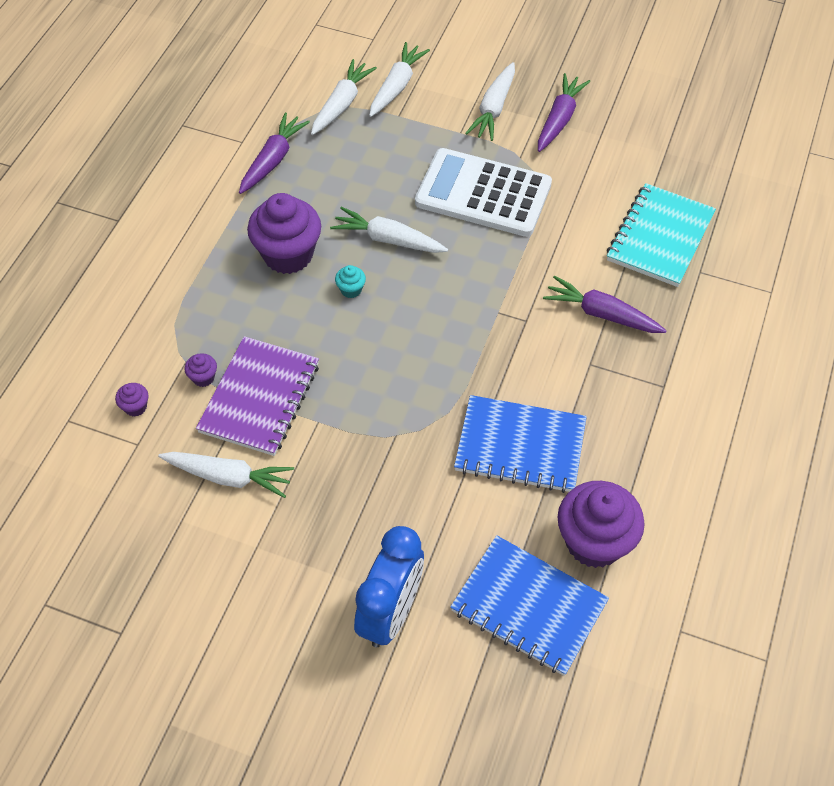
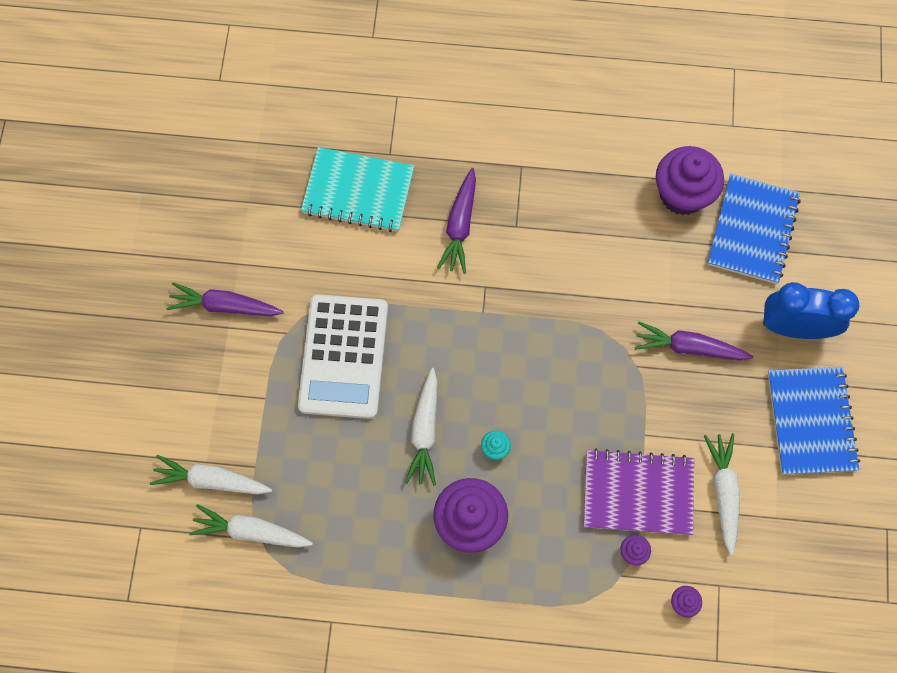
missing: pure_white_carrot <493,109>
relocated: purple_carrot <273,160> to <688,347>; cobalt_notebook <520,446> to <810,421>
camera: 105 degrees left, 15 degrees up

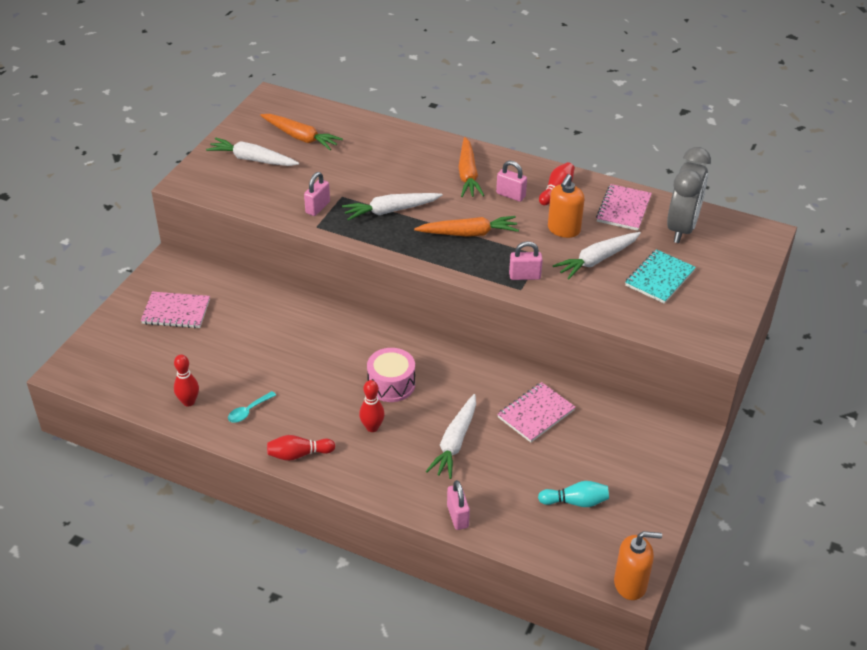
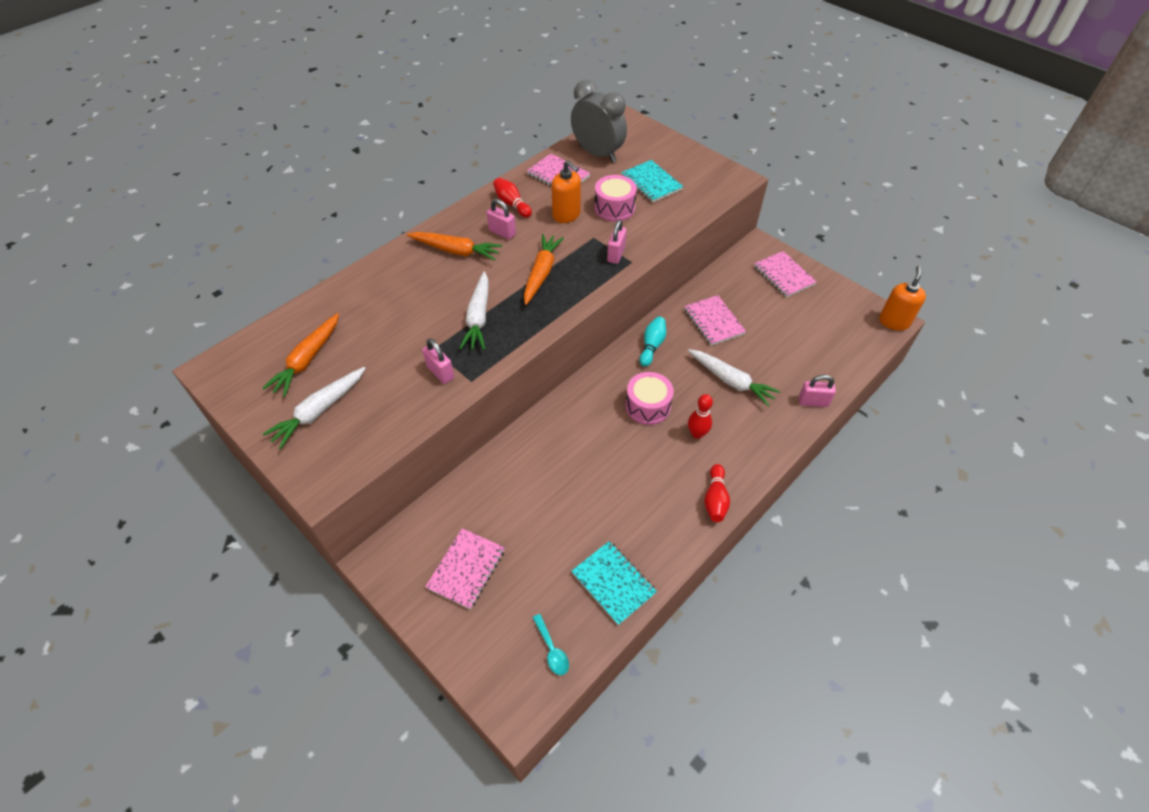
appeared: rosy_notebook <783,275>
relocated: aqua_spoon <248,411> to <552,650>; aqua_skittle <576,502> to <652,346>
exchanged: red_skittle <188,402> to aqua_notebook <613,583>; pure_white_carrot <597,260> to rosy_snare_drum <614,208>
spun: orange_carrot <300,137> = <308,359> 150 degrees clockwise; rosy_small_lock <510,195> = <502,232> 75 degrees clockwise
camera: 70 degrees left, 10 degrees up

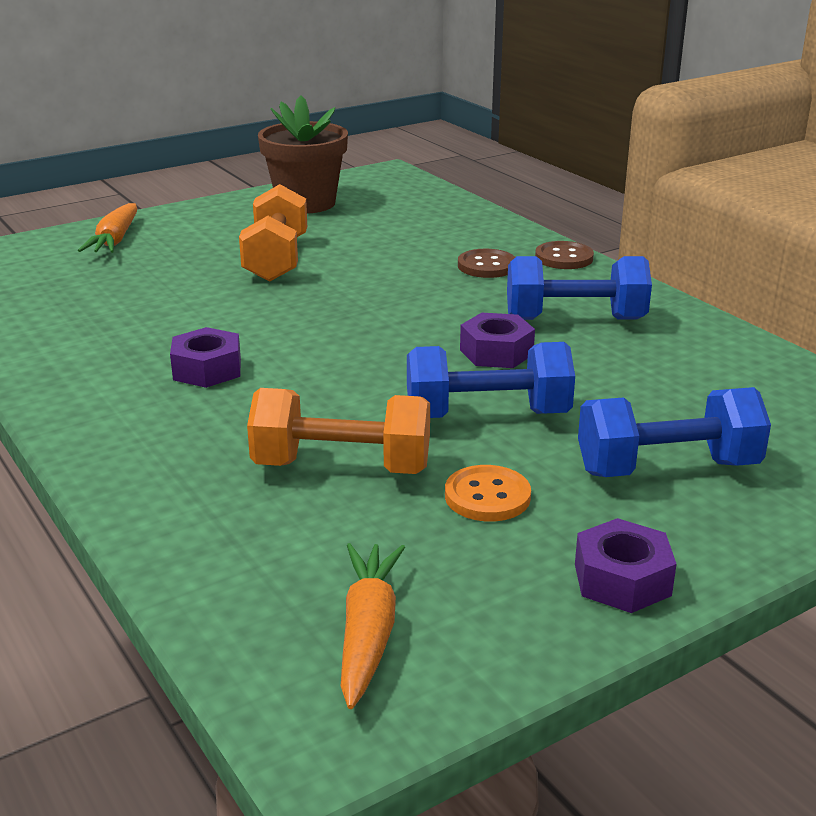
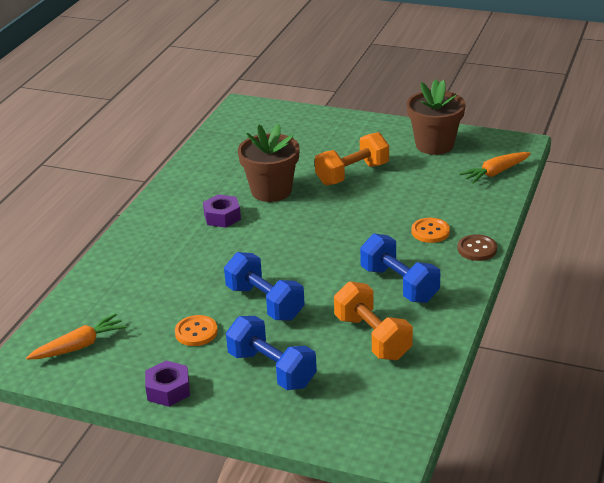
missing: purple_nut <496,352>
appeared: dark_brown_potted_plant <271,191>
relocated: orange_hand_weight <342,467> to <372,337>; orange_carrot <115,240> to <495,173>
colour: dark_brown_shirt_button <486,266> to orange_shirt_button <430,232>
camera: 55 degrees right, 5 degrees up

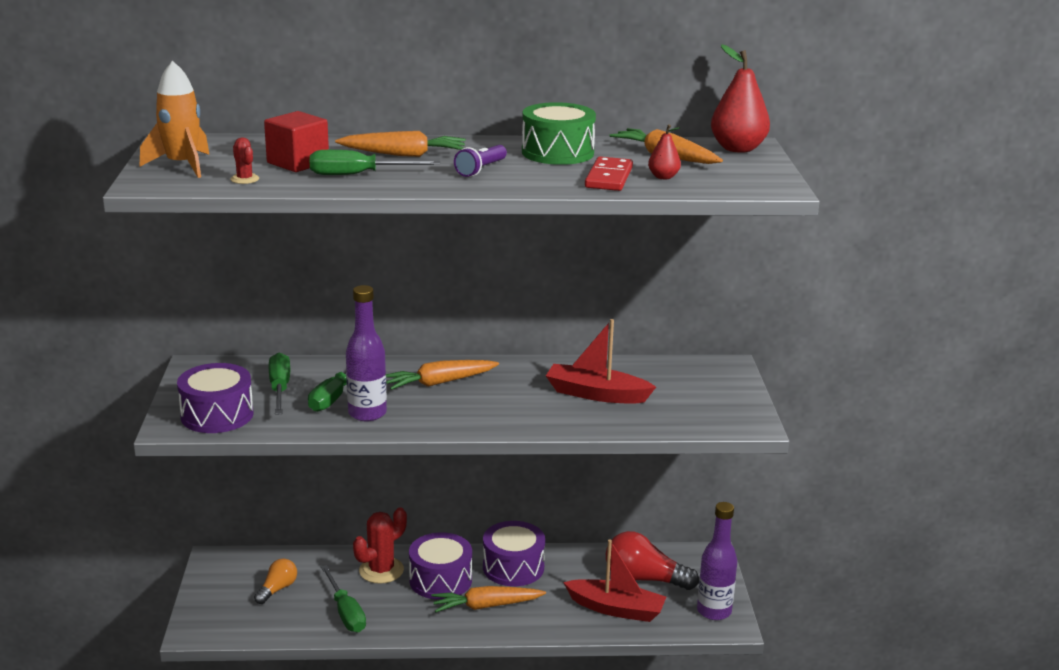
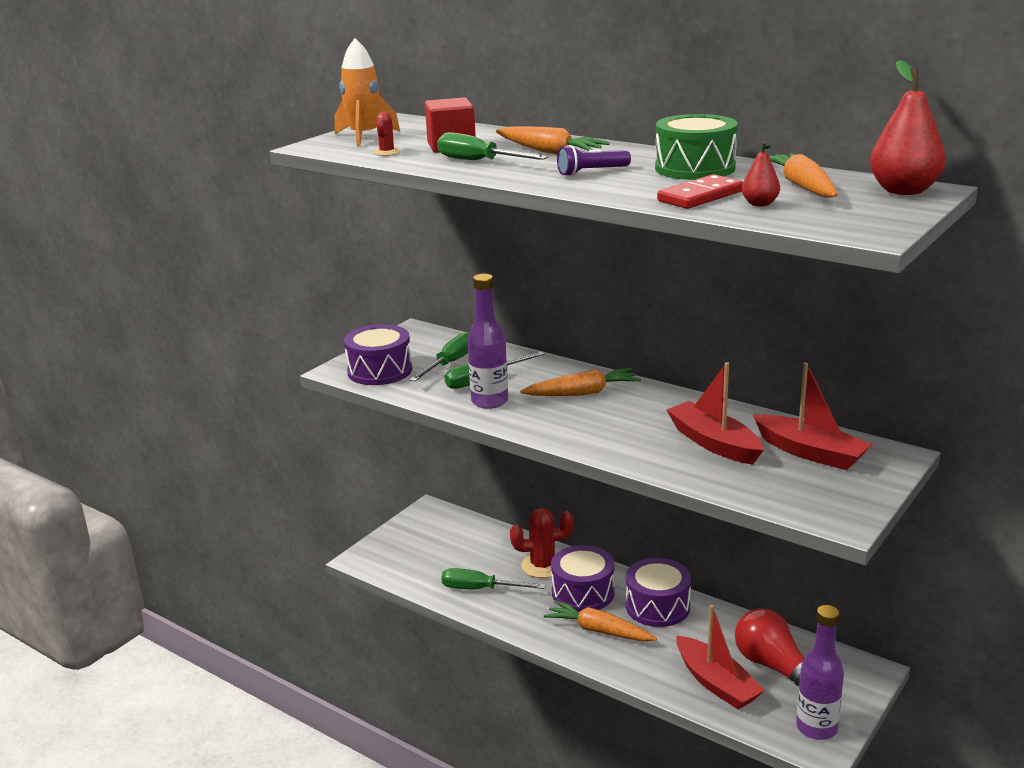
missing: orange_bulb <277,589>
appeared: red_sailboat <810,453>
spun: leaf-green_flat_screwdriver <345,612> = <480,589> 90 degrees clockwise; orange_carrot <439,382> = <582,393> 150 degrees clockwise
camera: 40 degrees right, 0 degrees up

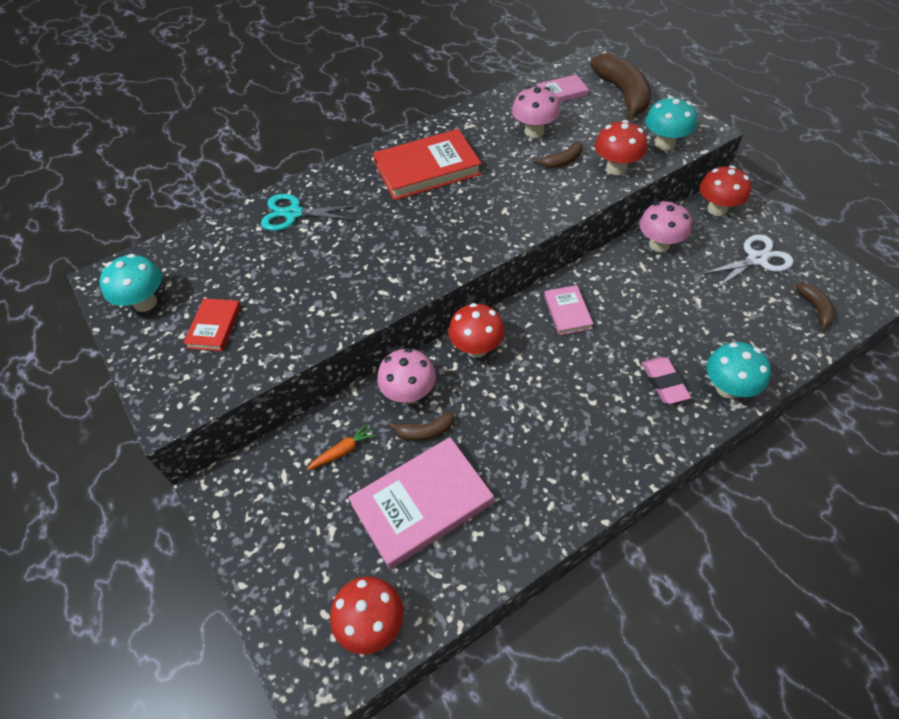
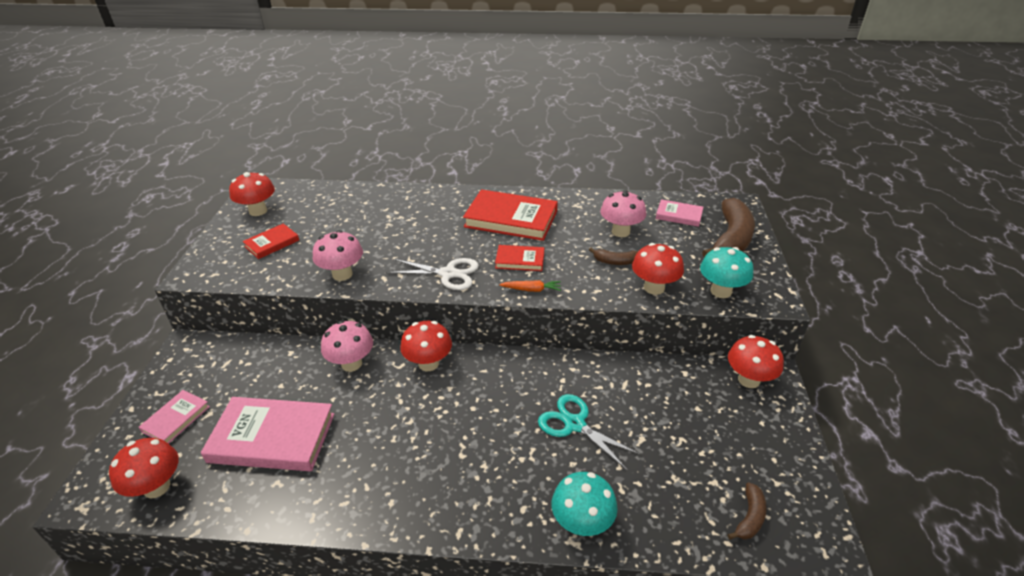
missing: dark_brown_banana_fruit <425,431>; rosy_eraser <664,383>
appeared: red_hardback <520,260>
relocated: rosy_hardback <567,312> to <176,419>; rosy_fungus <659,244> to <342,274>; pure_white_pair_of_scissors <756,259> to <448,274>; orange_carrot <342,451> to <531,289>; aqua_pair_of_scissors <293,214> to <575,424>
colour: aqua_fungus <145,303> to red_fungus <258,211>
camera: 35 degrees right, 15 degrees down

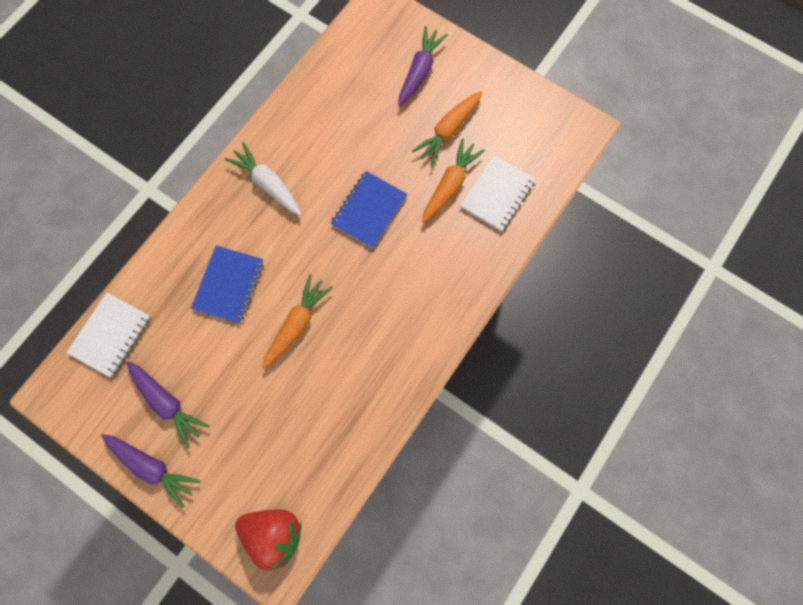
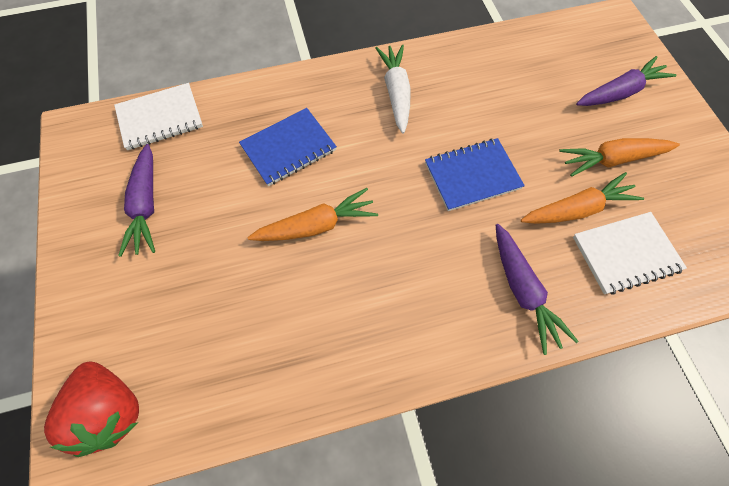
relocated: purple_carrot <152,467> to <522,291>
camera: 40 degrees right, 10 degrees down

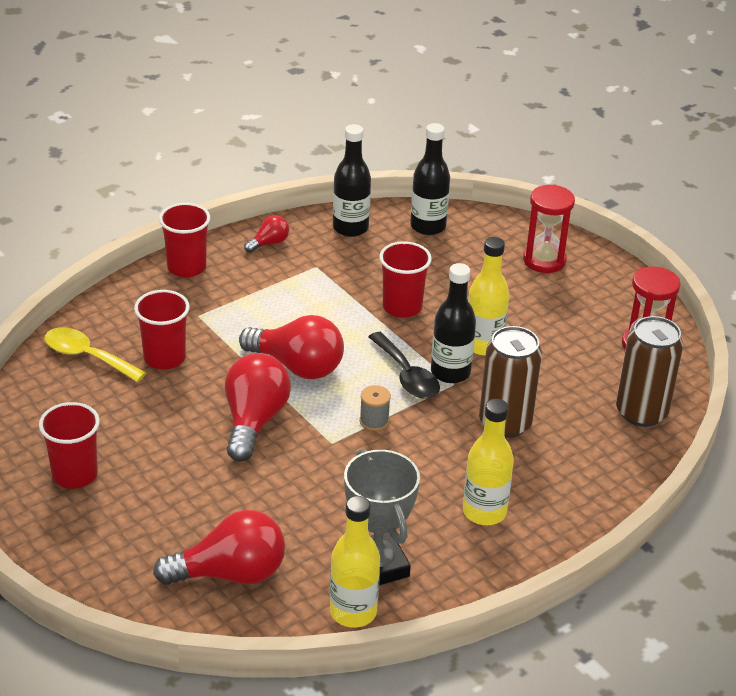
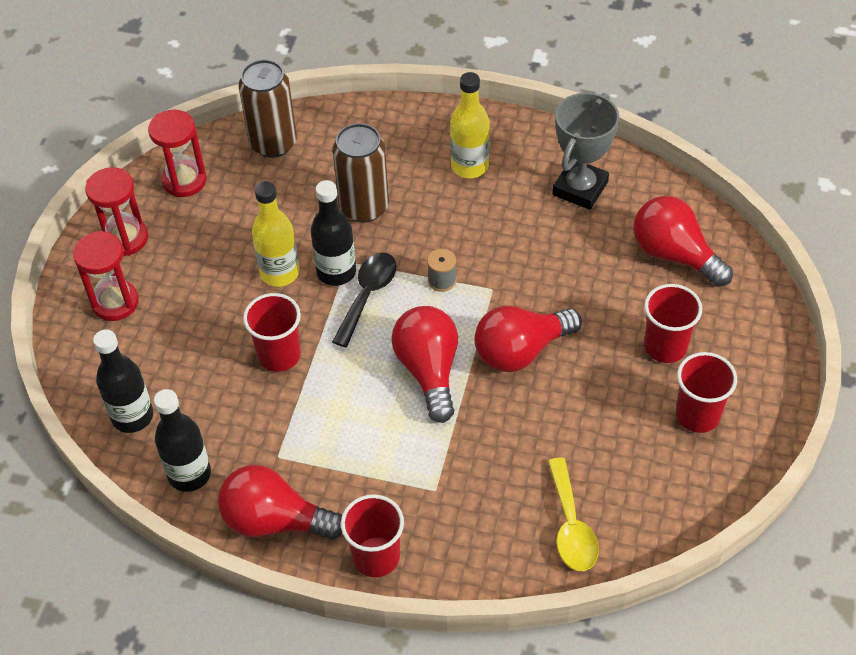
missing: yellow_bottle <353,612>
appeared: red_hourglass <125,238>
relocated: red_beaker <164,358> to <665,346>
size: red_bulb <269,243> = <275,520> x2.02
camera: 125 degrees left, 15 degrees up

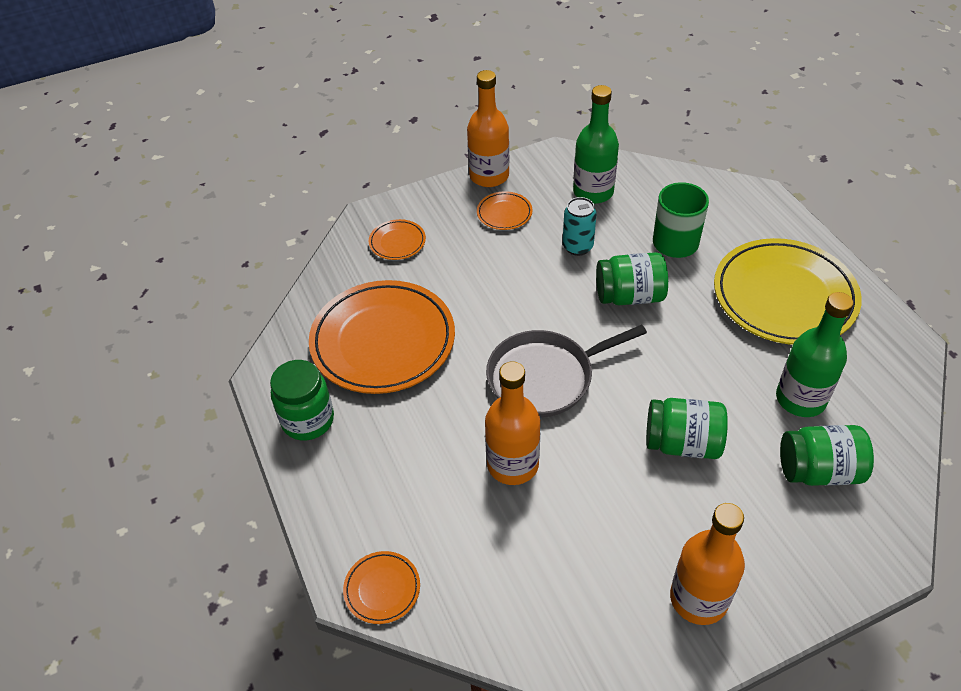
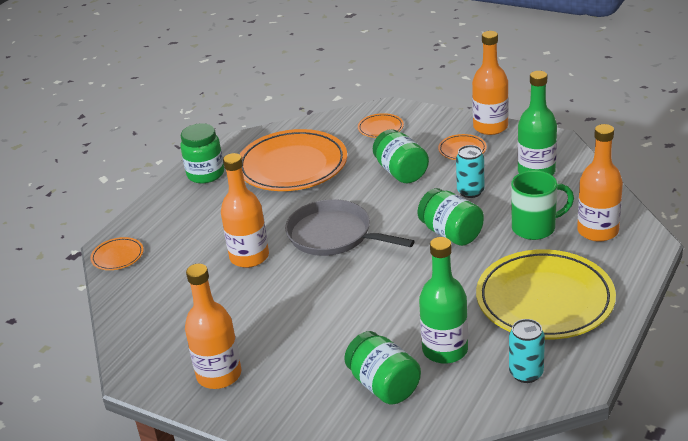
appeared: aqua_soda_can <526,373>; orange_bottle <597,231>
relocated: leaf-green_preserve_jar <682,443> to <401,172>
camera: 55 degrees right, 15 degrees down

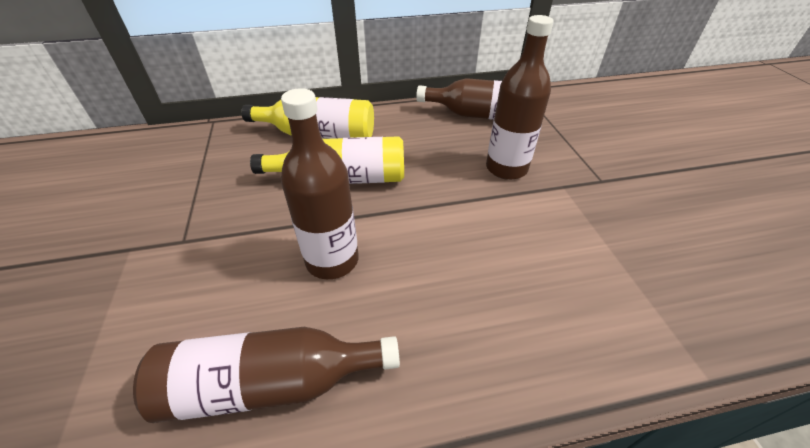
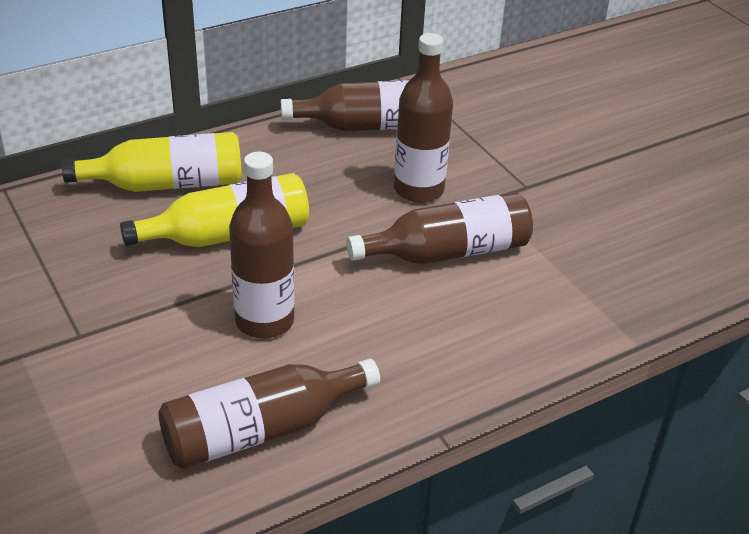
appeared: dark_brown_bottle <448,252>
camera: 20 degrees left, 5 degrees down

